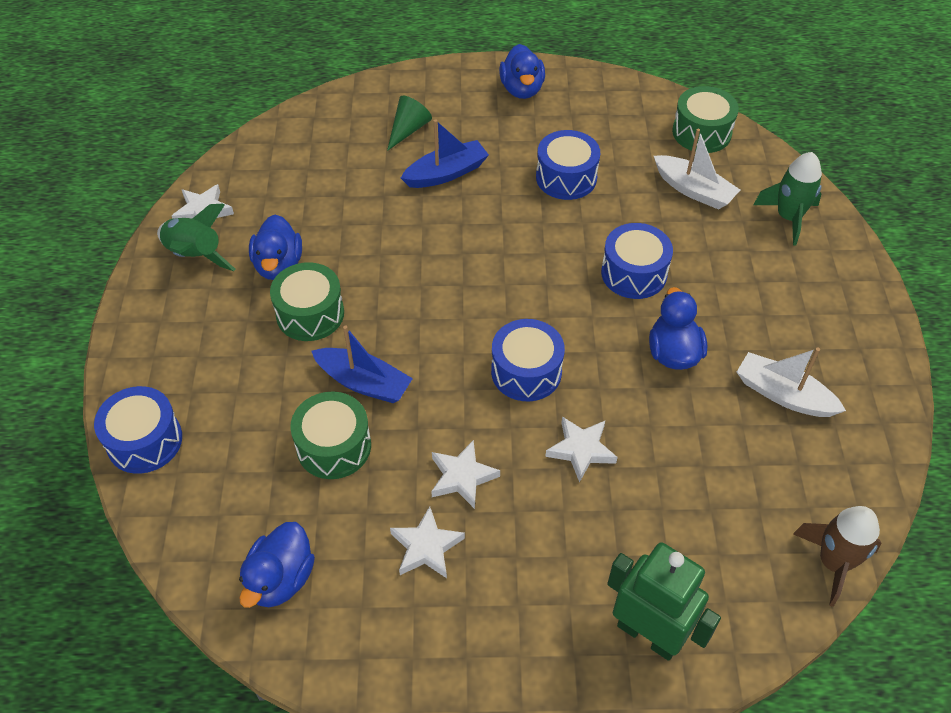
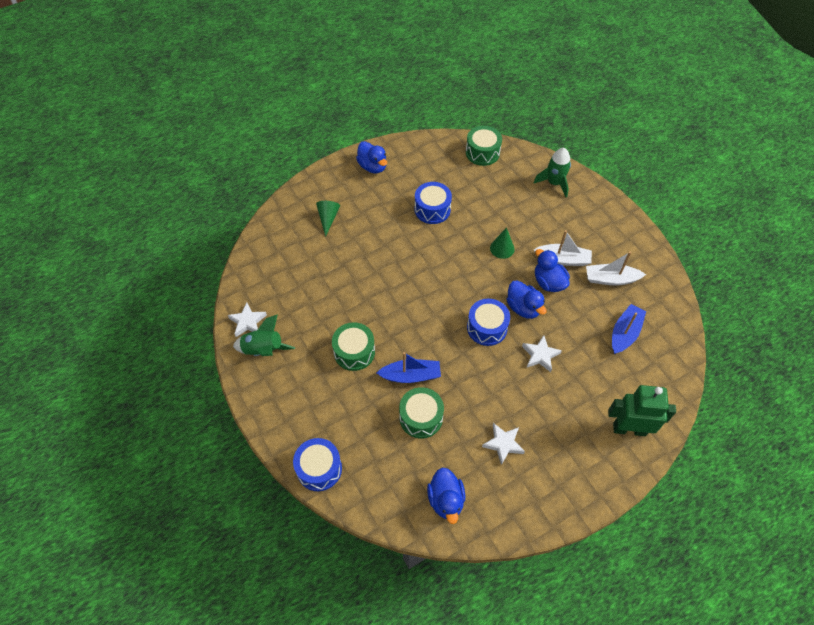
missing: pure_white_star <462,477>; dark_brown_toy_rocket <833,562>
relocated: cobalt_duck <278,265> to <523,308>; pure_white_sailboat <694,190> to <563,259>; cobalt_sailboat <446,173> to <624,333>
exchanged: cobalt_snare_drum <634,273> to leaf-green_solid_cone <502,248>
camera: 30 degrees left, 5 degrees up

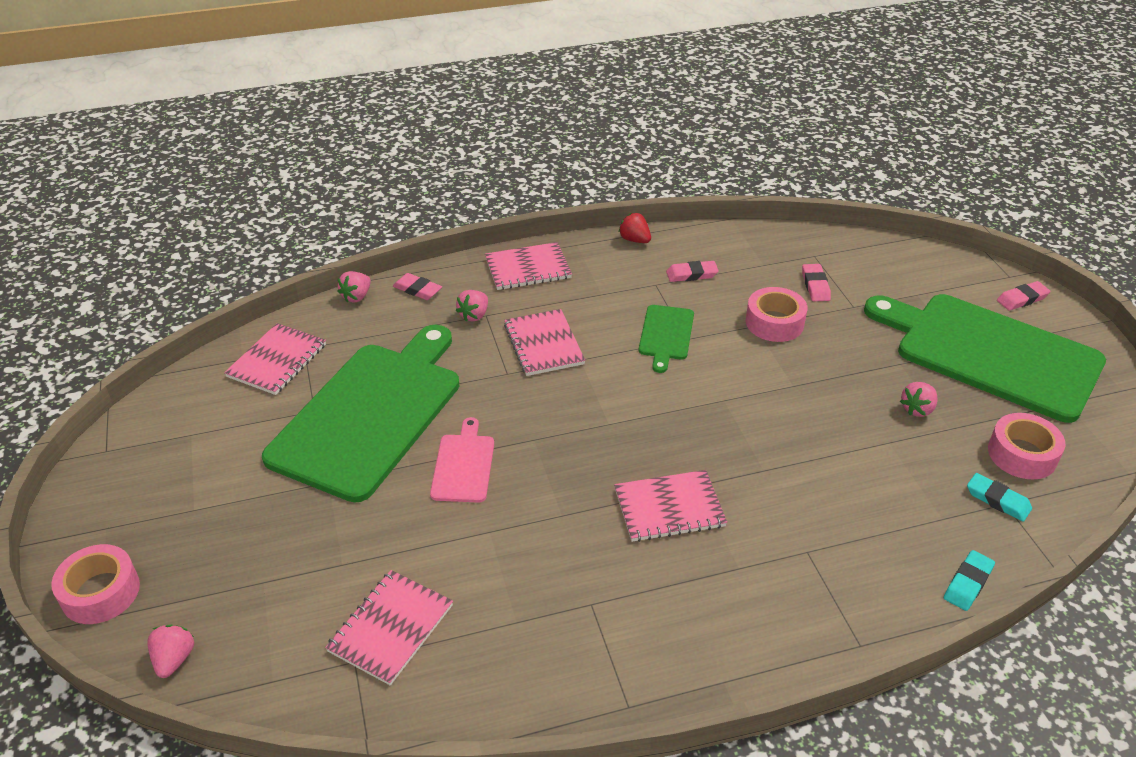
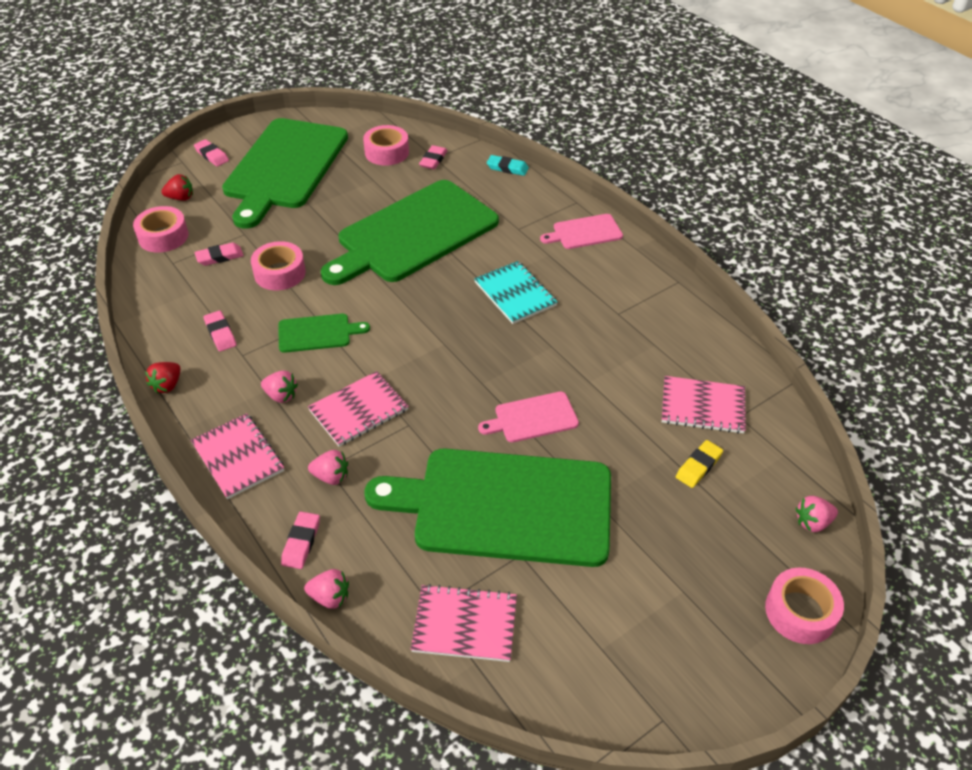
appeared: rosy_tape <163,236>; red_berry <181,198>; leaf-green_cutting_board <413,233>; rosy_cutting_board <584,232>; yellow_eraser <698,466>
relocated: rosy_berry <917,409> to <281,395>
colour: aqua_eraser <997,500> to rosy_eraser <433,160>; rosy_notebook <669,508> to aqua_notebook <515,294>
camera: 110 degrees left, 5 degrees up

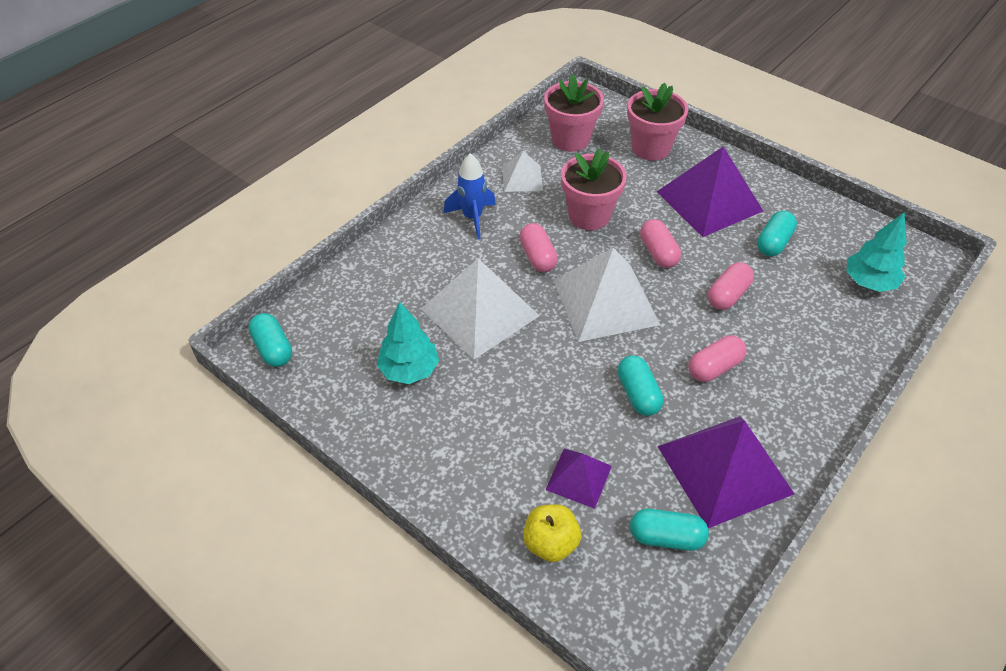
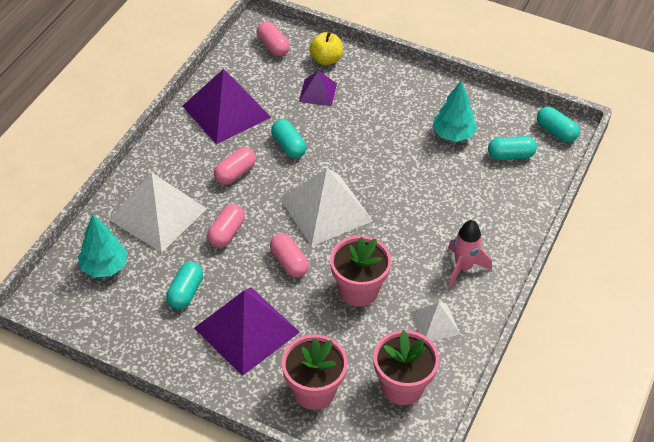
relocated: pure_white_solid_pyramid <479,312> to <158,214>; rosy_pill <537,257> to <273,46>; aqua_pill <666,537> to <510,155>
colour: cobalt_toy_rocket <472,218> to rosy_toy_rocket <463,267>
camera: 165 degrees right, 0 degrees up

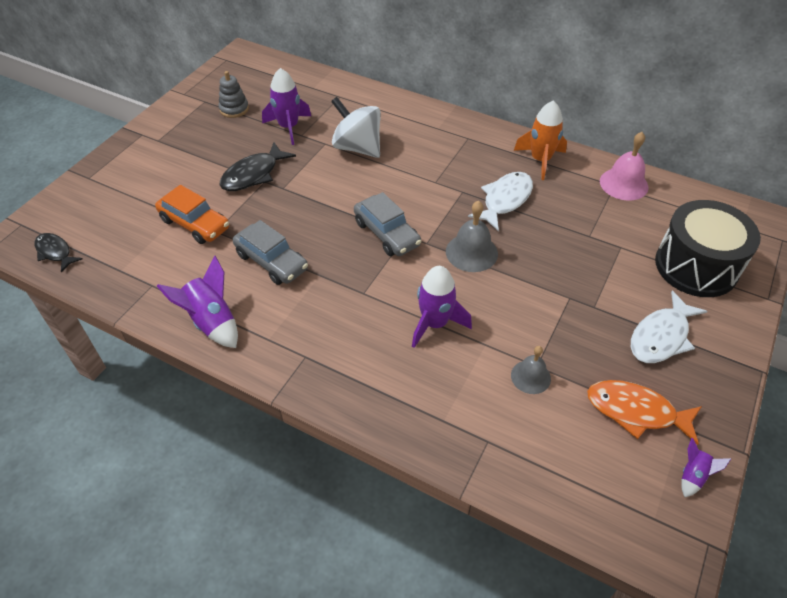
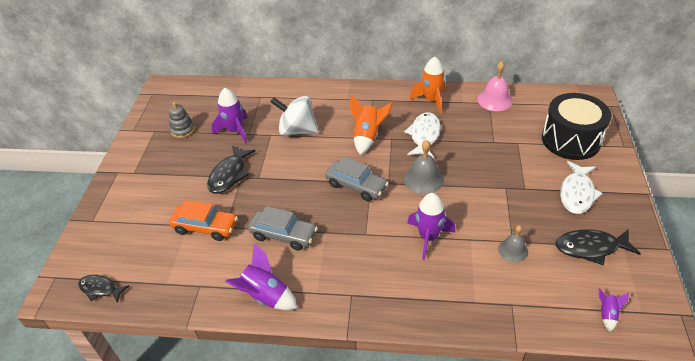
appeared: orange_toy_rocket <367,137>
relocated: purple_toy_rocket <693,475> to <607,314>
colour: orange_fish_figure <636,411> to black_fish_figure <590,248>
camera: 20 degrees left, 5 degrees down

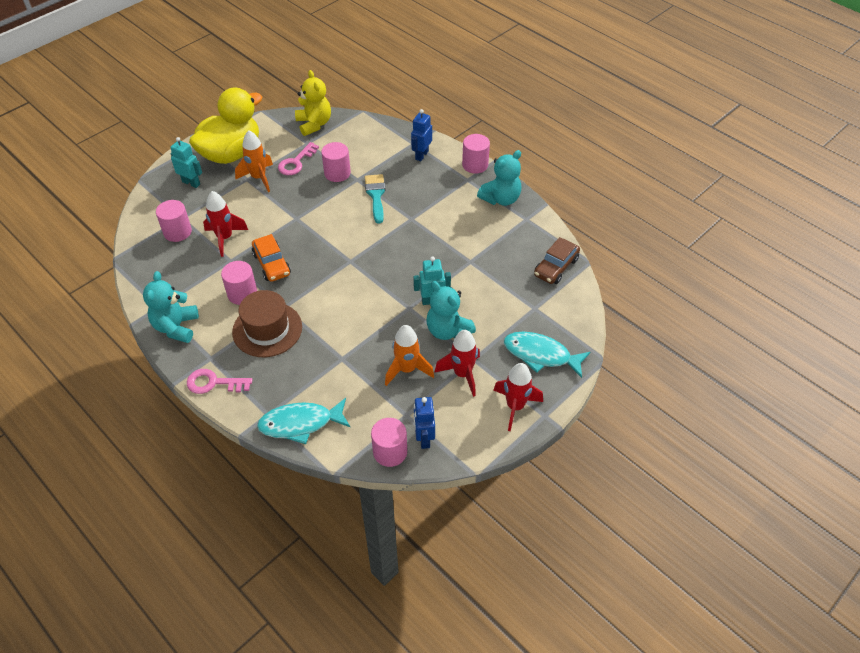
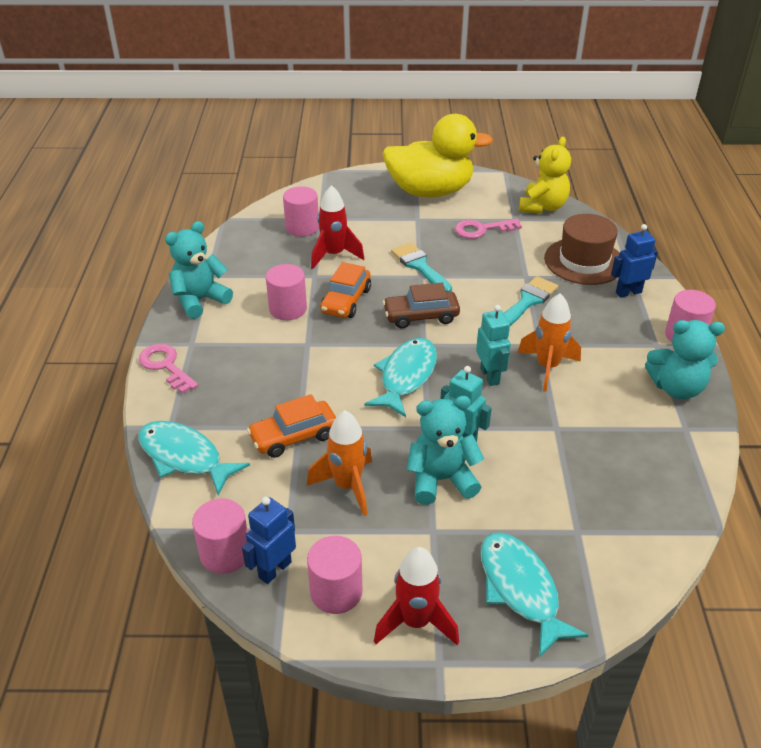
missing: red_toy_rocket <462,374>
appeared: orange_car <294,436>; aqua_fish_figure <406,376>; aqua_brush <419,266>
relocated: rosy_cylinder_shape <337,173> to <336,592>; dark_brown_car <556,267> to <421,316>; aqua_toy_robot <191,183> to <490,376>; orange_toy_rocket <259,178> to <547,367>; dark_brown_tall_hat <267,329> to <584,261>
spun: aqua_teddy <448,330> = <441,480> 75 degrees clockwise
camera: 45 degrees right, 10 degrees down

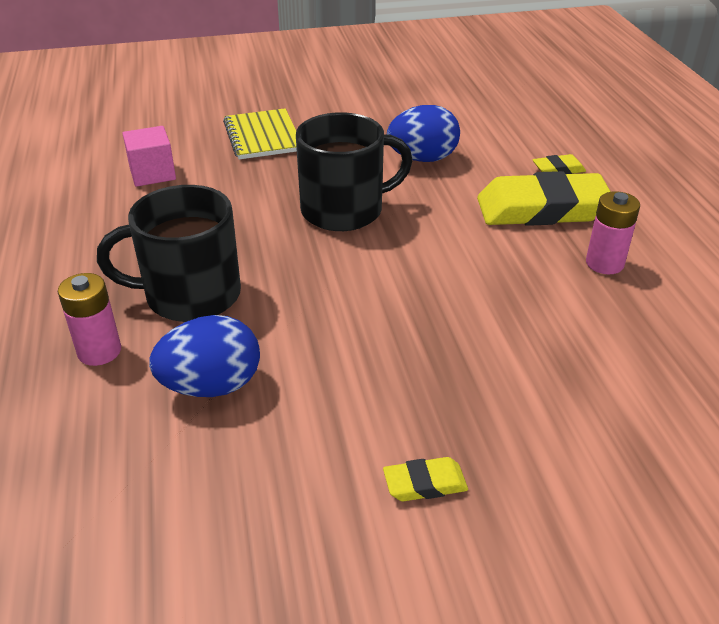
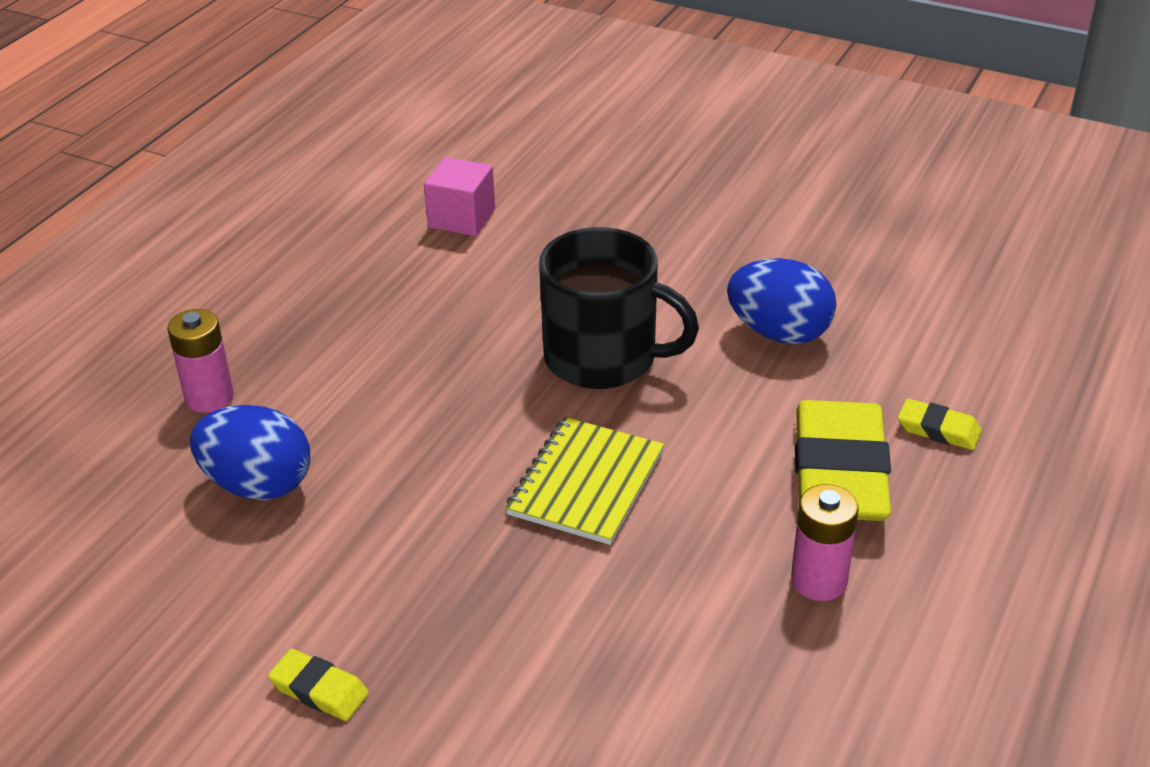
missing: black_tea_mug <190,295>
relocated: yellow_notebook <263,136> to <586,483>
spun: yellow_eraser <542,209> = <839,472> 60 degrees clockwise
camera: 40 degrees right, 0 degrees up

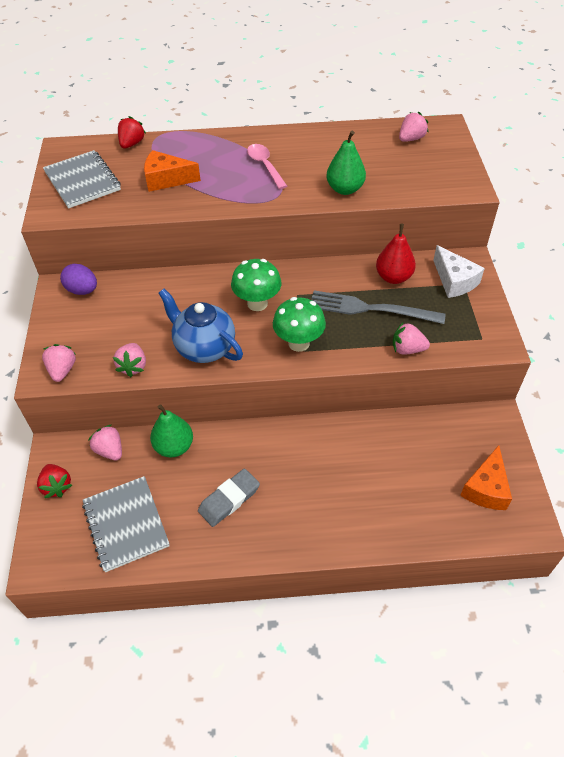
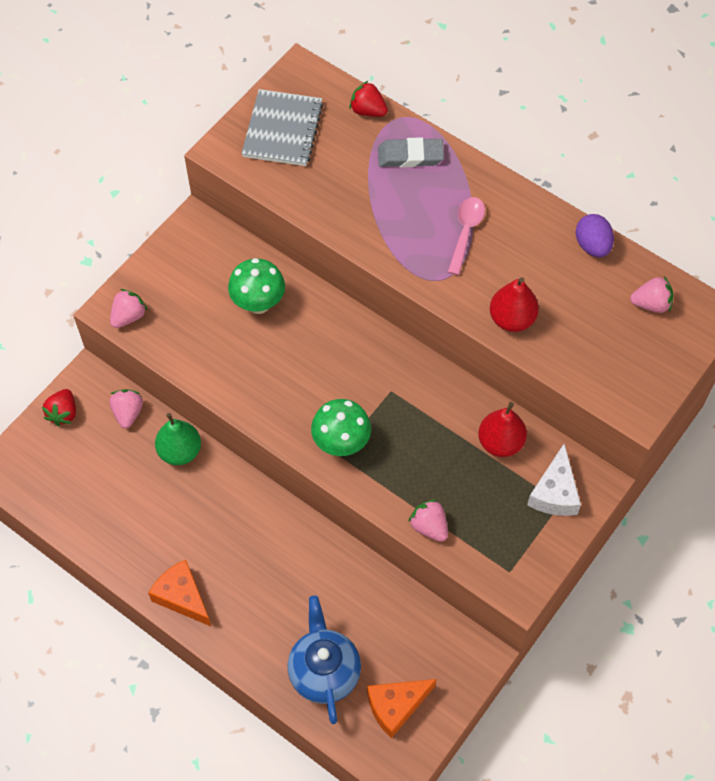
missing: ash-grey_notebook <126,524>; rosy_berry <133,366>; ash-grey_fork <370,309>
relocated: orange_piece_of_cheese <166,179> to <182,597>; leaf-green_fungus <257,303> to <258,303>; cobalt_tea_pot <204,347> to <324,672>; ash-grey_eraser <229,499> to <410,156>; purple_toy_egg <82,290> to <592,246>
colour: leaf-green_pear_fruit <345,189> to red_pear_fruit <512,319>
spun: red_berry <132,144> = <368,111> 120 degrees counterclockwise
camera: 40 degrees right, 10 degrees up

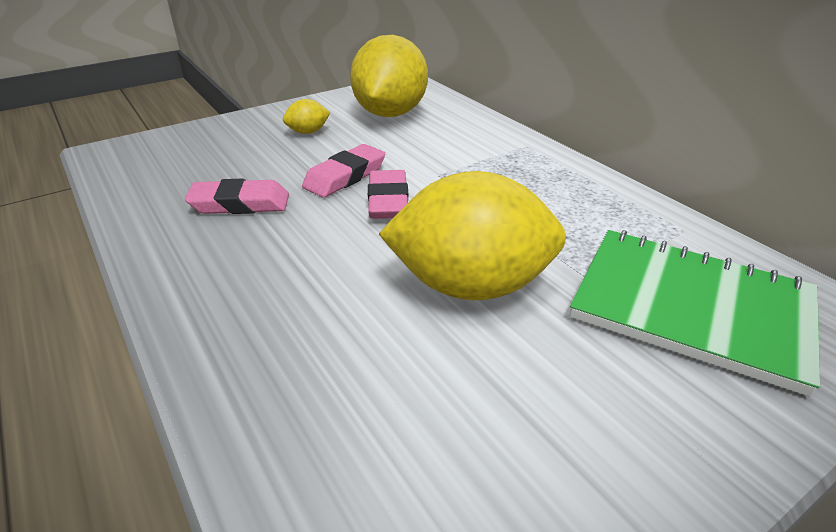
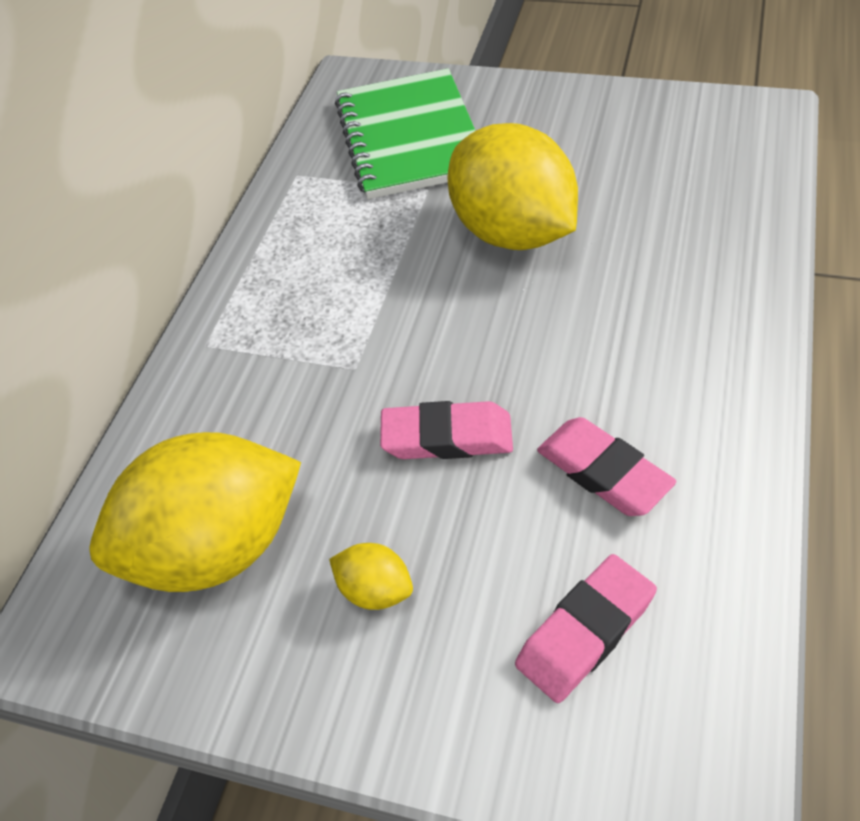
relocated: rosy_eraser <388,201> to <585,632>
camera: 125 degrees left, 15 degrees up

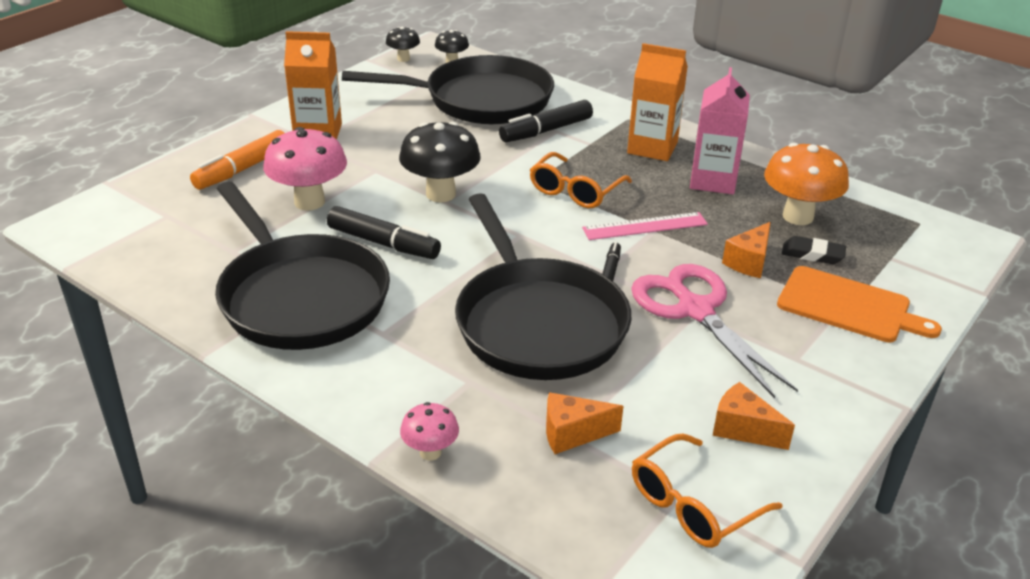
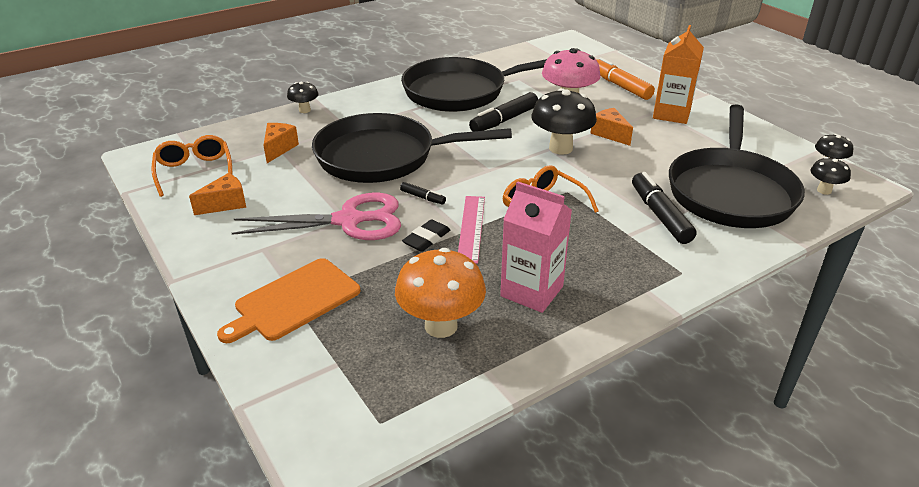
missing: orange_milk_carton <652,148>
relocated: black_eraser <812,254> to <426,239>; orange_piece_of_cheese <749,262> to <610,134>
colour: rosy_fungus <430,452> to black_fungus <304,110>
camera: 110 degrees right, 0 degrees up

